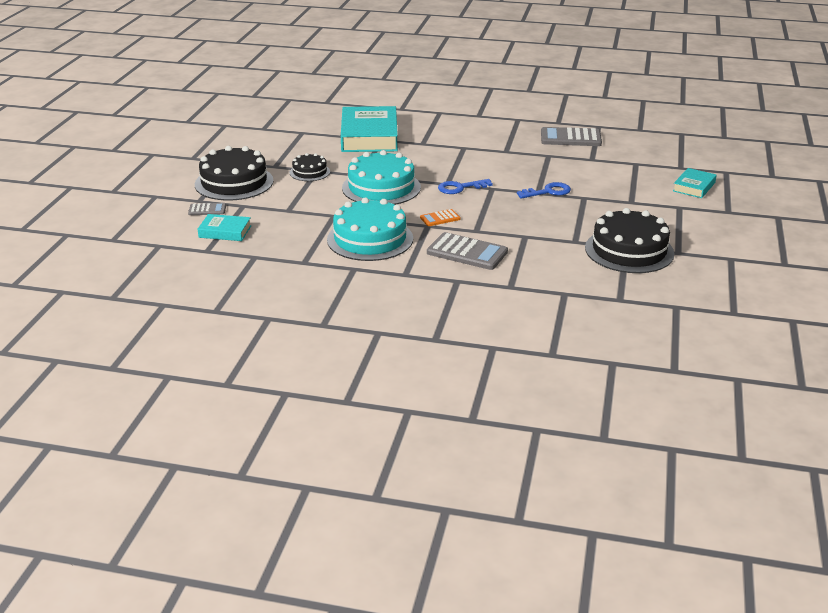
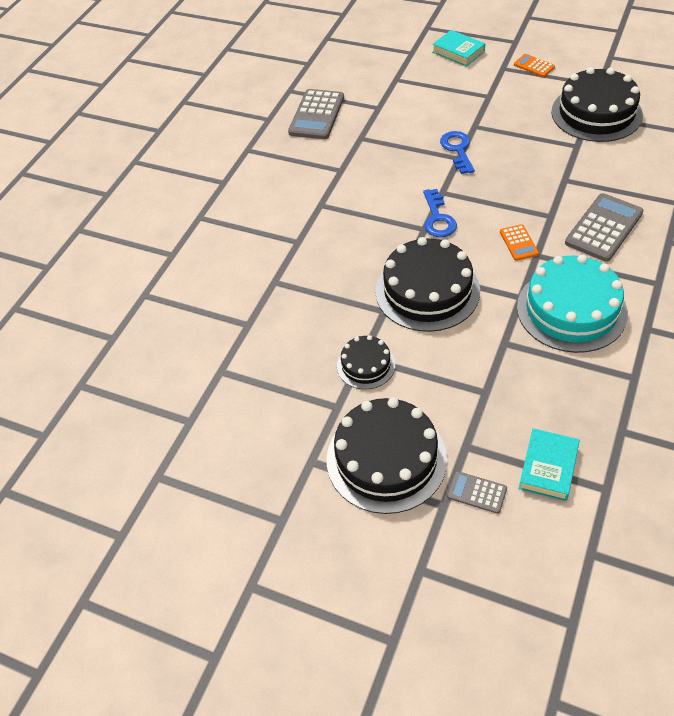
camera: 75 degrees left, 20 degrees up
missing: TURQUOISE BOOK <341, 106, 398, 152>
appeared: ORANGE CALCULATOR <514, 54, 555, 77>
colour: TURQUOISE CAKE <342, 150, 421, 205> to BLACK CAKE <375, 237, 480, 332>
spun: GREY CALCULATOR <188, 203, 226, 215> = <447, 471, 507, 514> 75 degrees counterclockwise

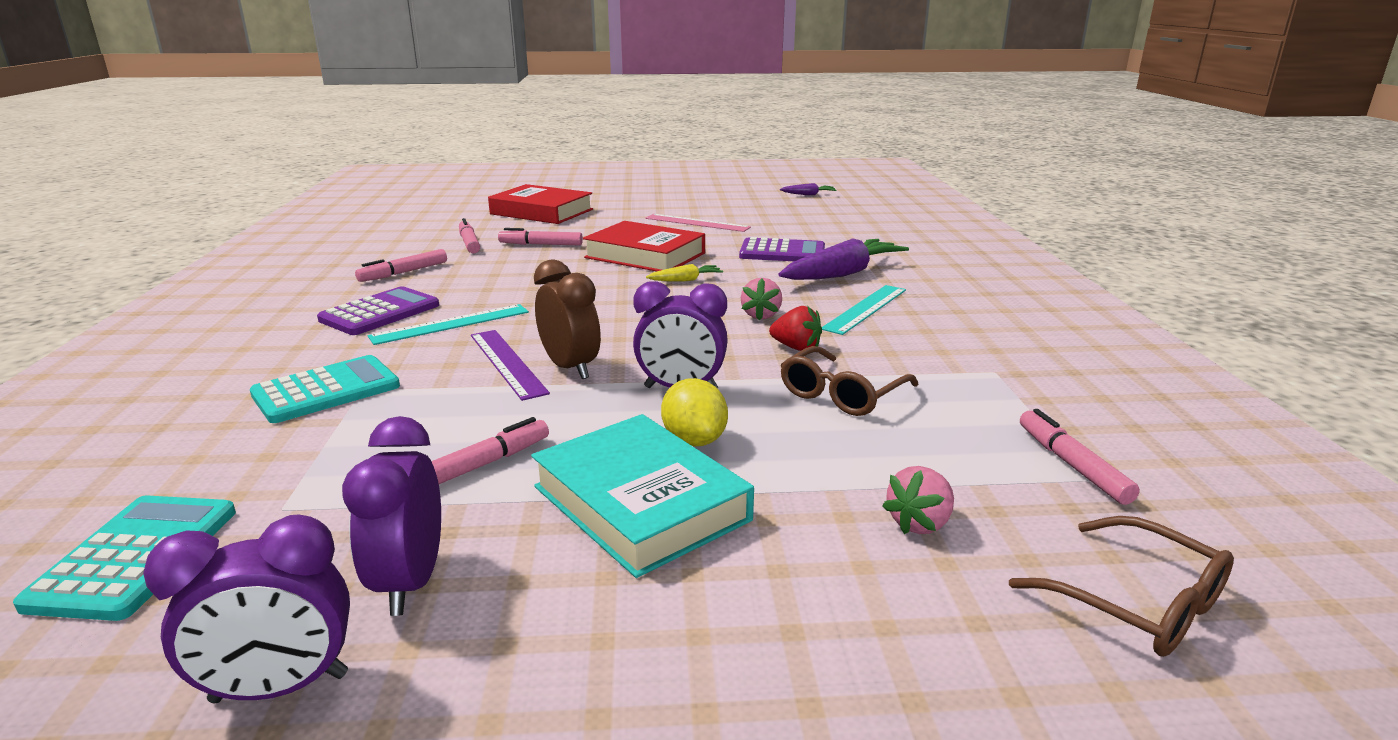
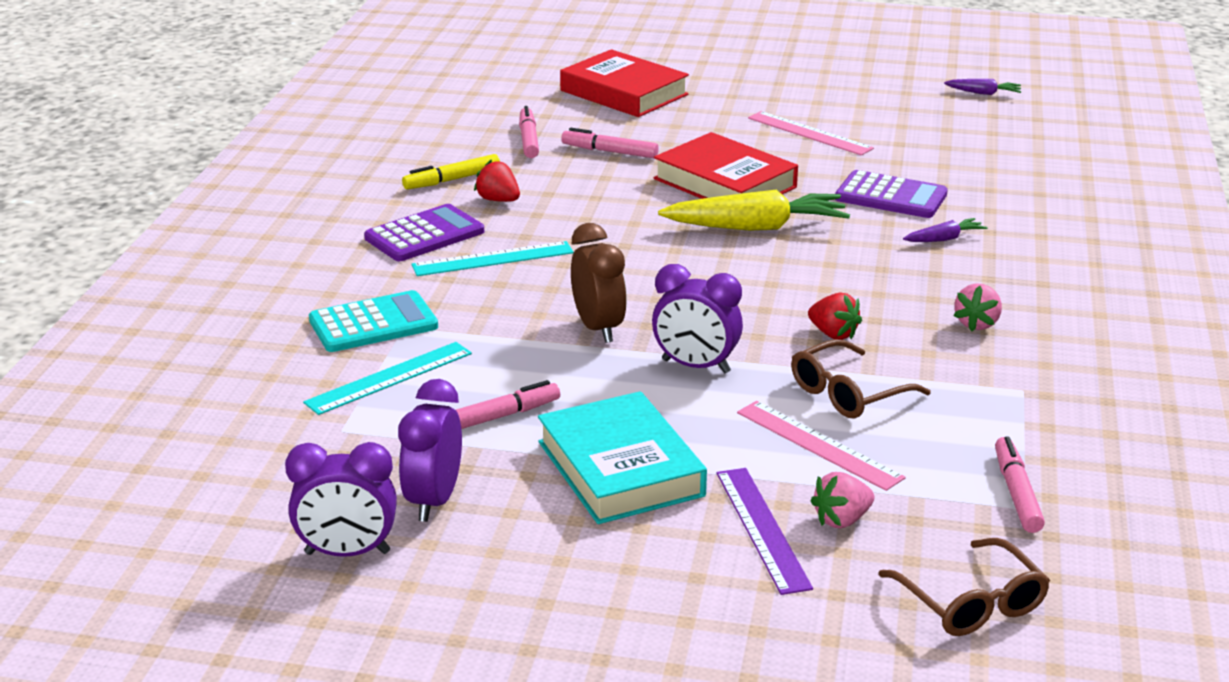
camera: 15 degrees right, 5 degrees up
missing: TURQUOISE CALCULATOR <13, 496, 236, 621>; YELLOW LEMON <661, 378, 728, 446>
appeared: RED STRAWBERRY <474, 160, 520, 202>; PINK RULER <737, 401, 906, 491>
relocated: TURQUOISE RULER <822, 285, 906, 335> to <303, 342, 472, 415>; PURPLE RULER <471, 330, 550, 401> to <717, 468, 813, 595>; PINK STRAWBERRY <741, 278, 782, 320> to <953, 283, 1002, 332>
colour: PINK MARKER <355, 249, 447, 282> to YELLOW MARKER <402, 154, 500, 190>
size: YELLOW CARROT <646, 264, 723, 282> = <658, 190, 850, 231> x2.11; PURPLE CARROT <779, 238, 909, 280> = <903, 218, 988, 242> x0.47

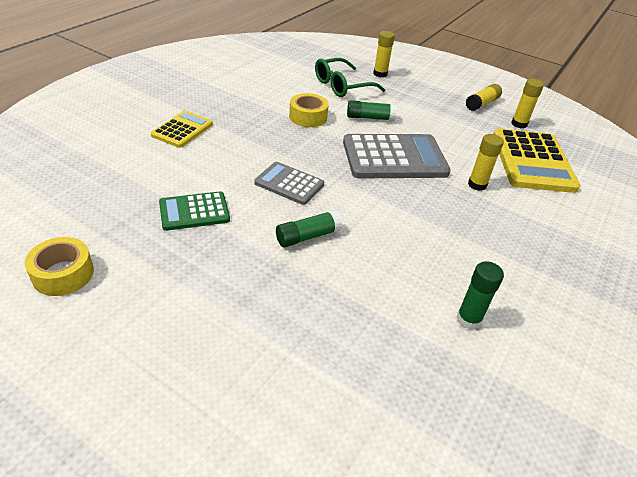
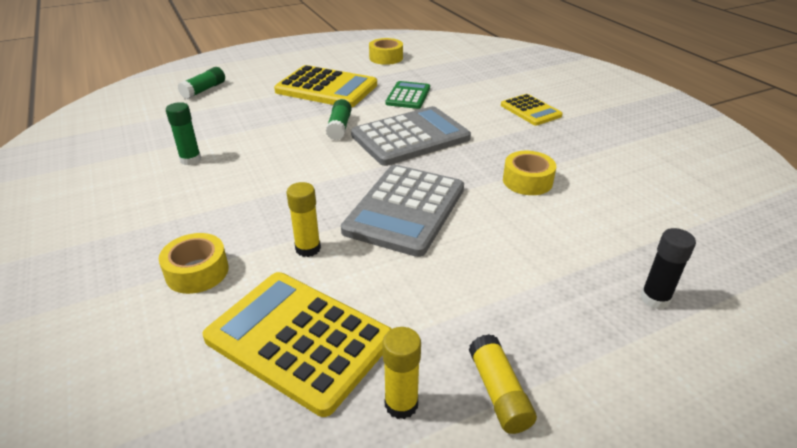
camera: 125 degrees right, 5 degrees down
missing: GREEN GLASSES <315, 58, 385, 97>
appeared: YELLOW TAPE <159, 233, 229, 294>; YELLOW CALCULATOR <274, 65, 377, 107>
relocated: GREEN GLUE STICK <347, 100, 397, 121> to <178, 67, 225, 99>
colour: YELLOW GLUE STICK <373, 31, 395, 77> to BLACK GLUE STICK <641, 228, 696, 309>
size: GREY CALCULATOR <254, 162, 324, 205> = <351, 106, 471, 166> x1.77

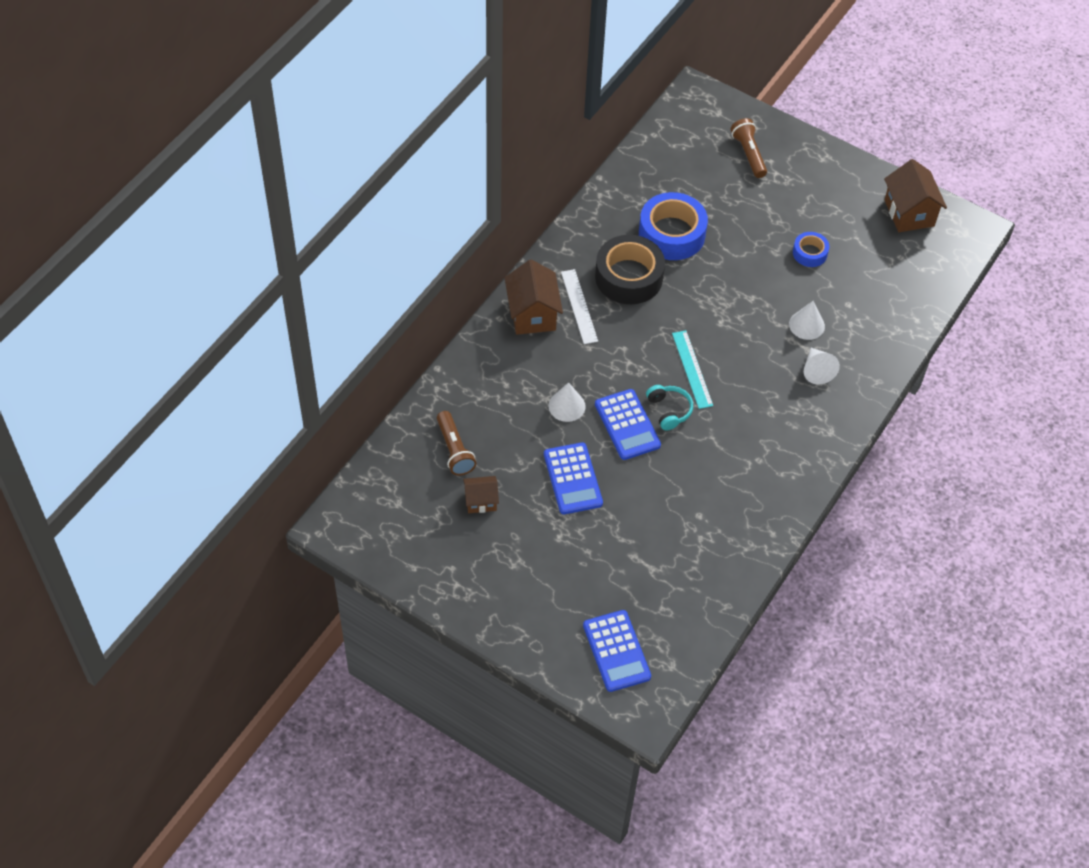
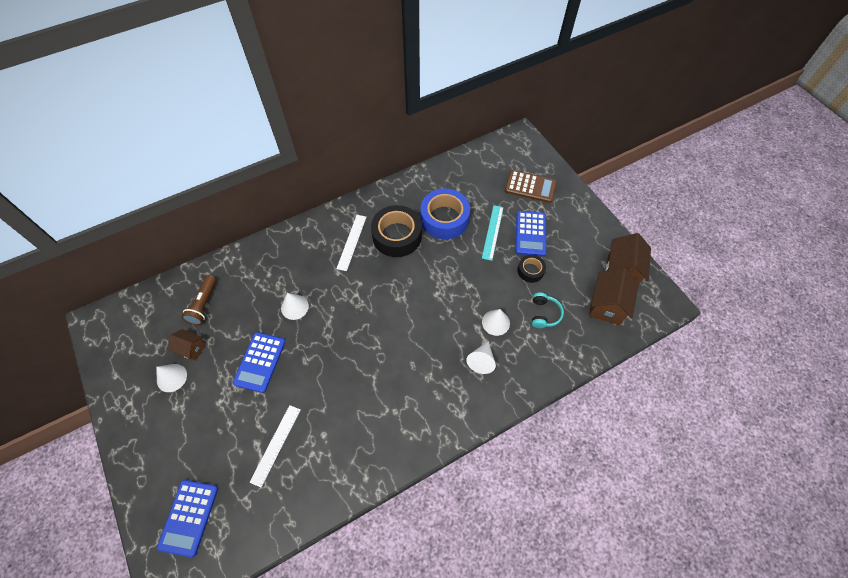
camera: 30 degrees right, 5 degrees up
appeared: WHITE CONE <156, 364, 187, 392>; WHITE RULER <249, 405, 301, 488>
relocated: TURQUOISE RULER <672, 330, 713, 409> to <482, 205, 504, 261>; BLUE CALCULATOR <595, 389, 661, 460> to <516, 211, 546, 256>; TURQUOISE HEADPHONES <646, 385, 693, 431> to <532, 293, 564, 328>; BROWN HOUSE <505, 259, 563, 335> to <589, 268, 639, 325>
exchanged: BROWN FLASHLIGHT <730, 118, 767, 178> to BROWN CALCULATOR <505, 170, 557, 203>
colour: BLUE TAPE <793, 232, 829, 267> to BLACK TAPE <517, 255, 546, 283>

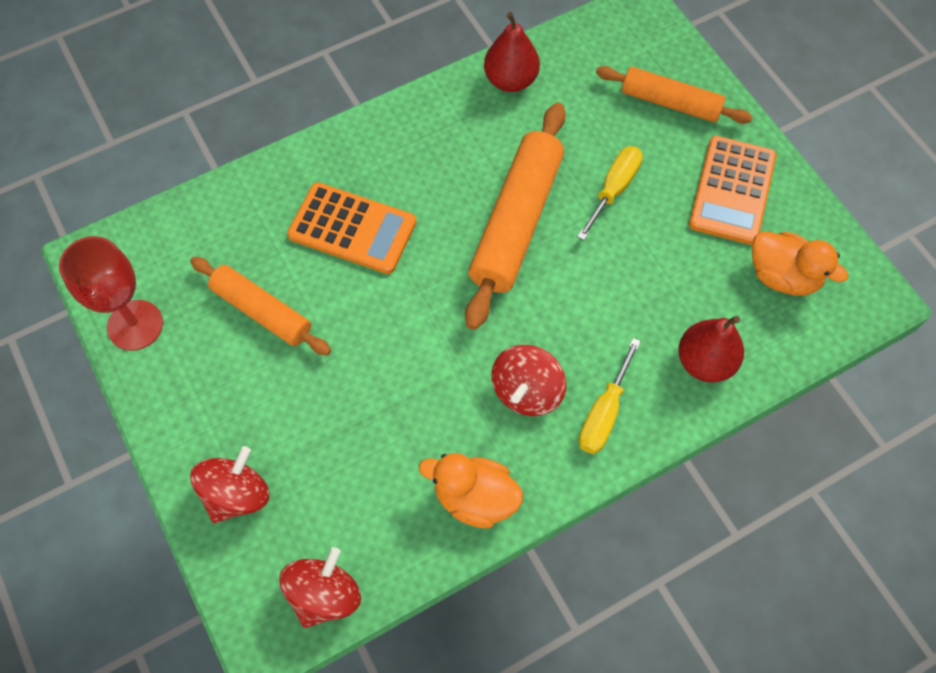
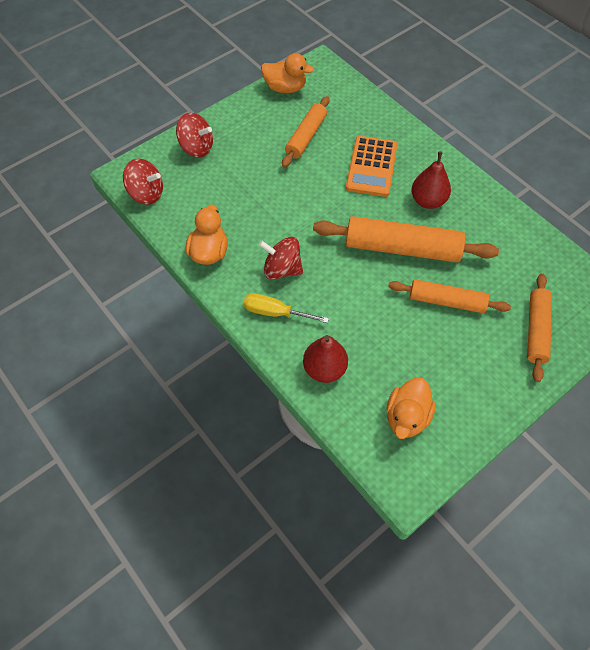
camera: 80 degrees right, 5 degrees down
missing: ORANGE CALCULATOR <689, 136, 776, 245>
relocated: RED PEAR <484, 12, 540, 92> to <411, 151, 451, 209>
exchanged: RED GOBLET <59, 236, 163, 351> to ORANGE DUCK <261, 53, 314, 93>; YELLOW SCREWDRIVER <577, 146, 643, 240> to ORANGE ROLLING PIN <388, 279, 511, 313>

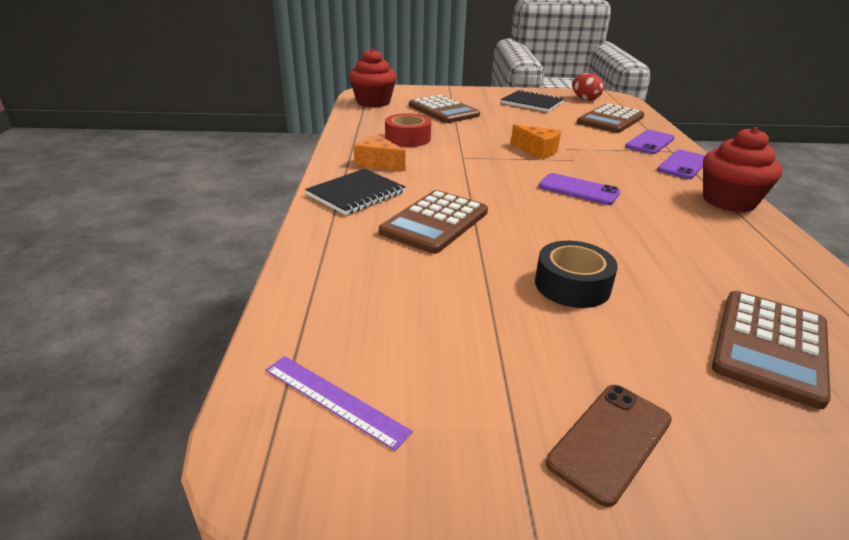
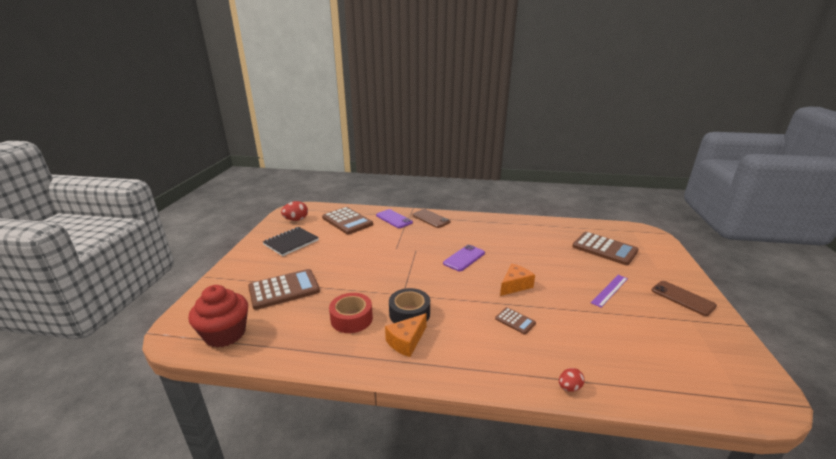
camera: 80 degrees left, 5 degrees down
missing: BLACK NOTEBOOK <305, 169, 405, 215>; RED CUPCAKE <703, 127, 783, 212>
appeared: RED EGG <559, 368, 585, 392>
relocated: BLACK TAPE <535, 241, 618, 308> to <389, 288, 430, 323>; ORANGE CHEESE <511, 125, 561, 159> to <500, 263, 535, 296>; PURPLE RULER <266, 356, 413, 451> to <591, 275, 628, 308>
colour: PURPLE PHONE <657, 150, 706, 179> to BROWN PHONE <412, 209, 450, 228>
size: BROWN CALCULATOR <379, 190, 488, 254> = <495, 307, 536, 335> x0.49

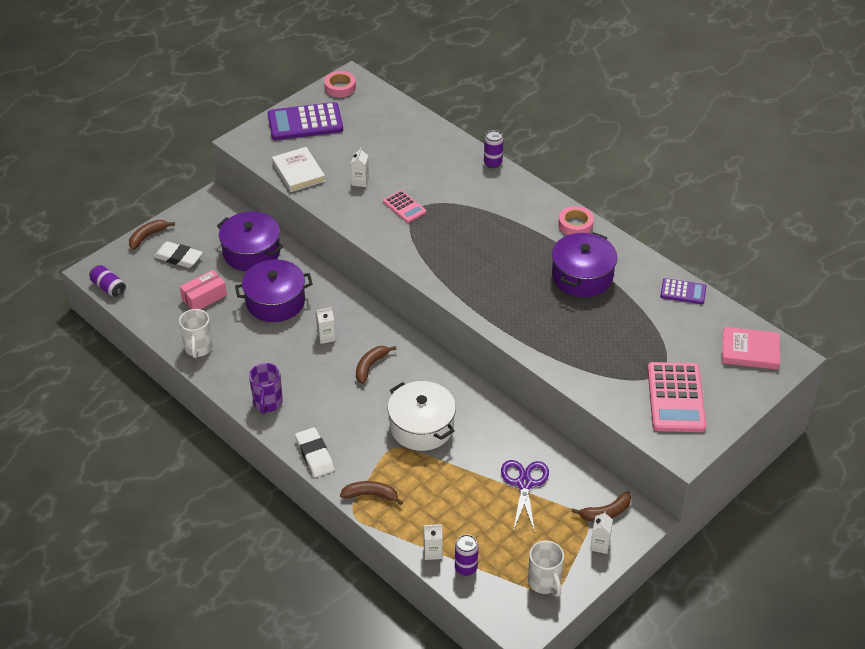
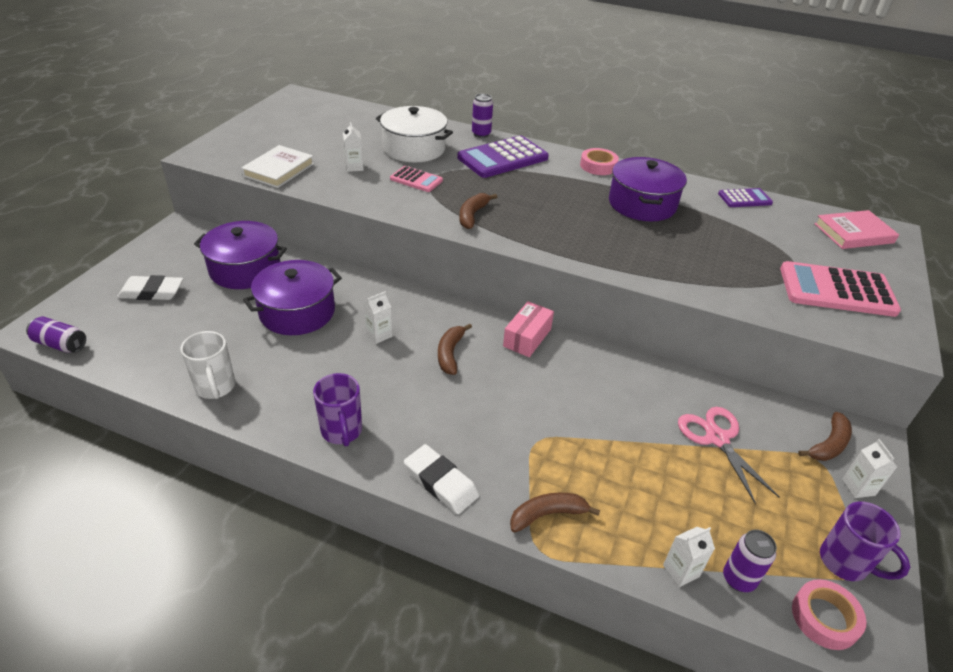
camera: 25 degrees left, 5 degrees down
relocated: WHITE POT <388, 381, 456, 451> to <376, 106, 453, 162>; PURPLE CALCULATOR <268, 102, 343, 140> to <457, 135, 549, 178>; BROWN BANANA <129, 220, 175, 250> to <460, 193, 497, 229>; PINK BOX <180, 270, 227, 309> to <503, 301, 554, 357>; PINK TAPE <324, 71, 356, 97> to <792, 579, 867, 650>
colour: PURPLE SCISSORS <501, 460, 549, 533> to PINK SCISSORS <678, 407, 780, 504>; WHITE MUG <528, 540, 564, 597> to PURPLE MUG <820, 501, 910, 581>
spun: WHITE BOOK <272, 147, 325, 192> = <241, 145, 314, 188> 75 degrees clockwise; PINK CALCULATOR <648, 362, 706, 432> = <780, 261, 901, 317> 120 degrees clockwise

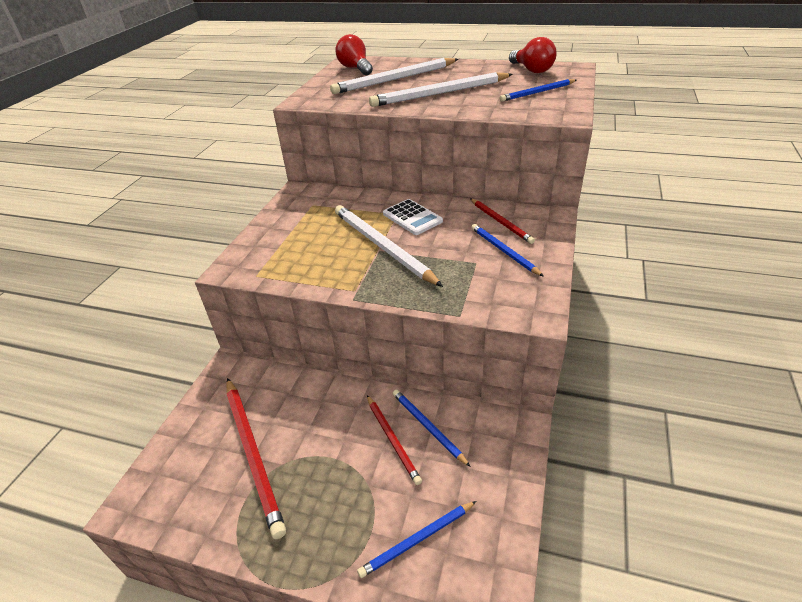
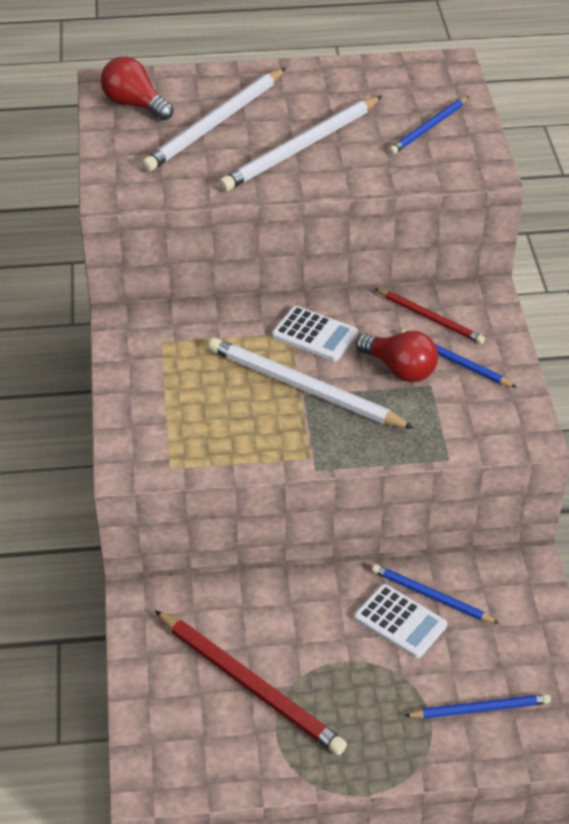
camera: 25 degrees left, 5 degrees up
relocated: RED LIGHT BULB <509, 37, 557, 73> to <356, 331, 438, 382>
exchanged: RED PENCIL <367, 395, 422, 485> to WHITE CALCULATOR <354, 584, 447, 658>
spun: BLUE PENCIL <357, 501, 476, 578> = <404, 694, 551, 719> 135 degrees counterclockwise

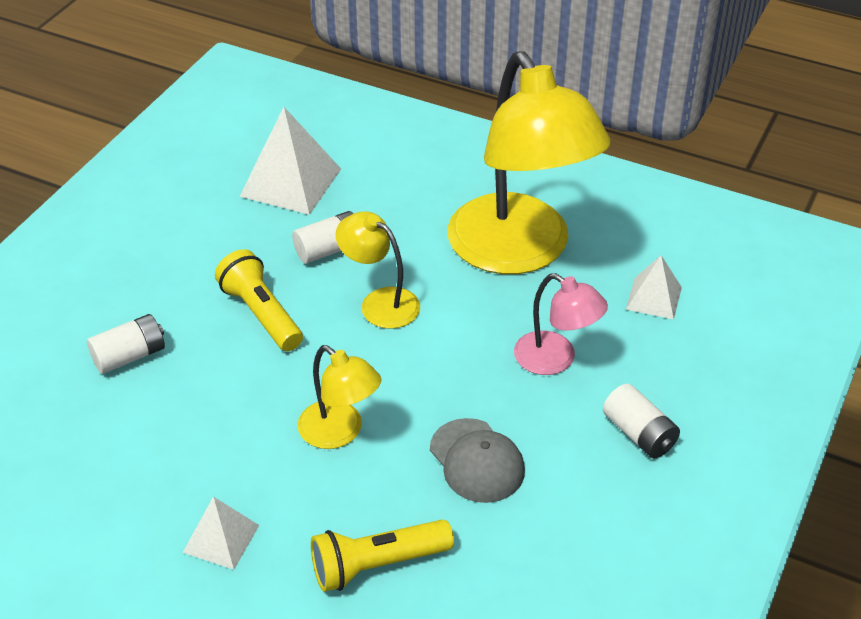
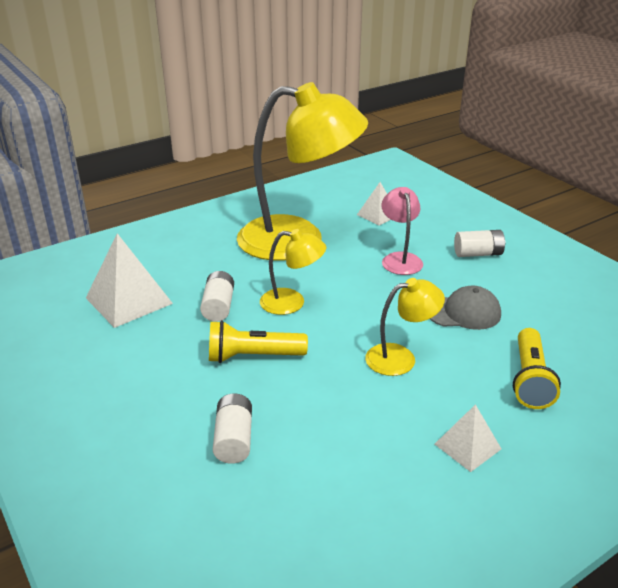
camera: 60 degrees left, 10 degrees down
spun: YELLOW LAMP <336, 211, 420, 329> = <260, 229, 326, 315> 150 degrees counterclockwise; PINK LAMP <514, 273, 608, 375> = <381, 187, 423, 275> 75 degrees counterclockwise

